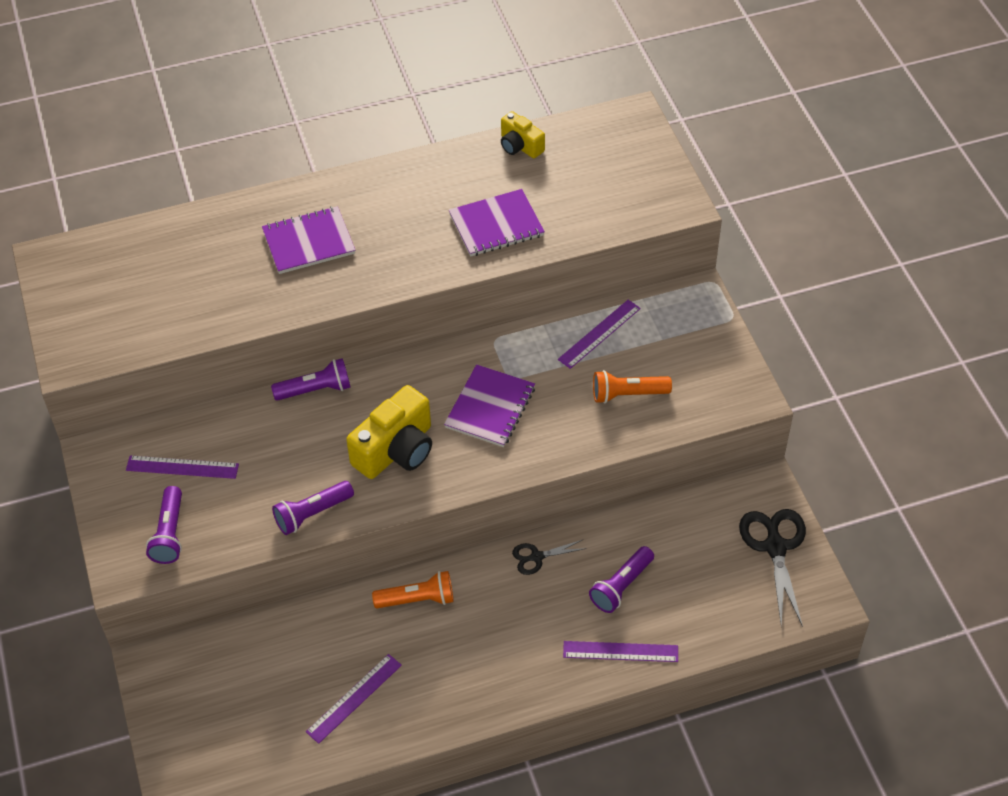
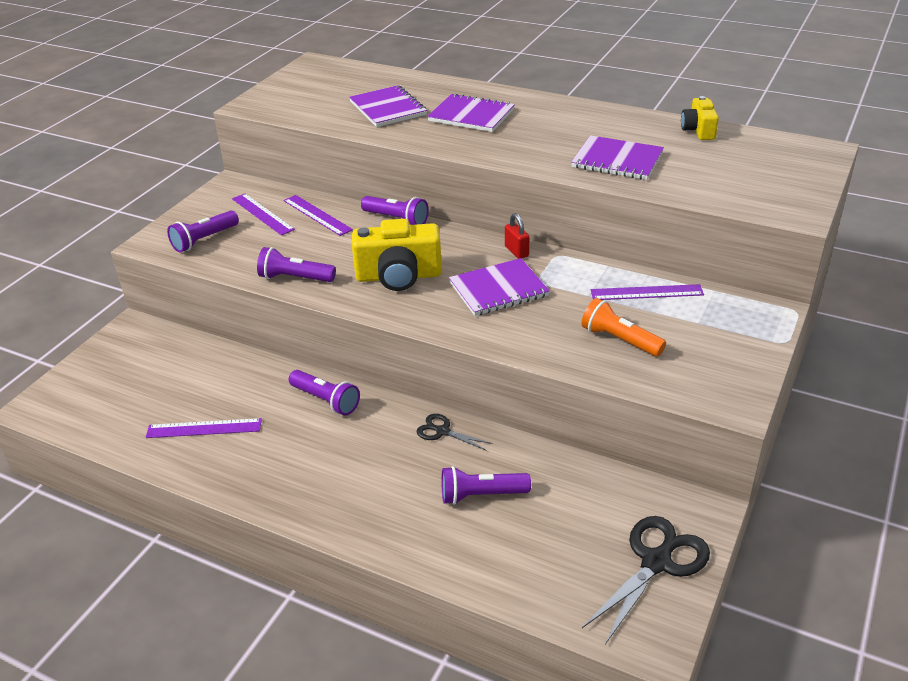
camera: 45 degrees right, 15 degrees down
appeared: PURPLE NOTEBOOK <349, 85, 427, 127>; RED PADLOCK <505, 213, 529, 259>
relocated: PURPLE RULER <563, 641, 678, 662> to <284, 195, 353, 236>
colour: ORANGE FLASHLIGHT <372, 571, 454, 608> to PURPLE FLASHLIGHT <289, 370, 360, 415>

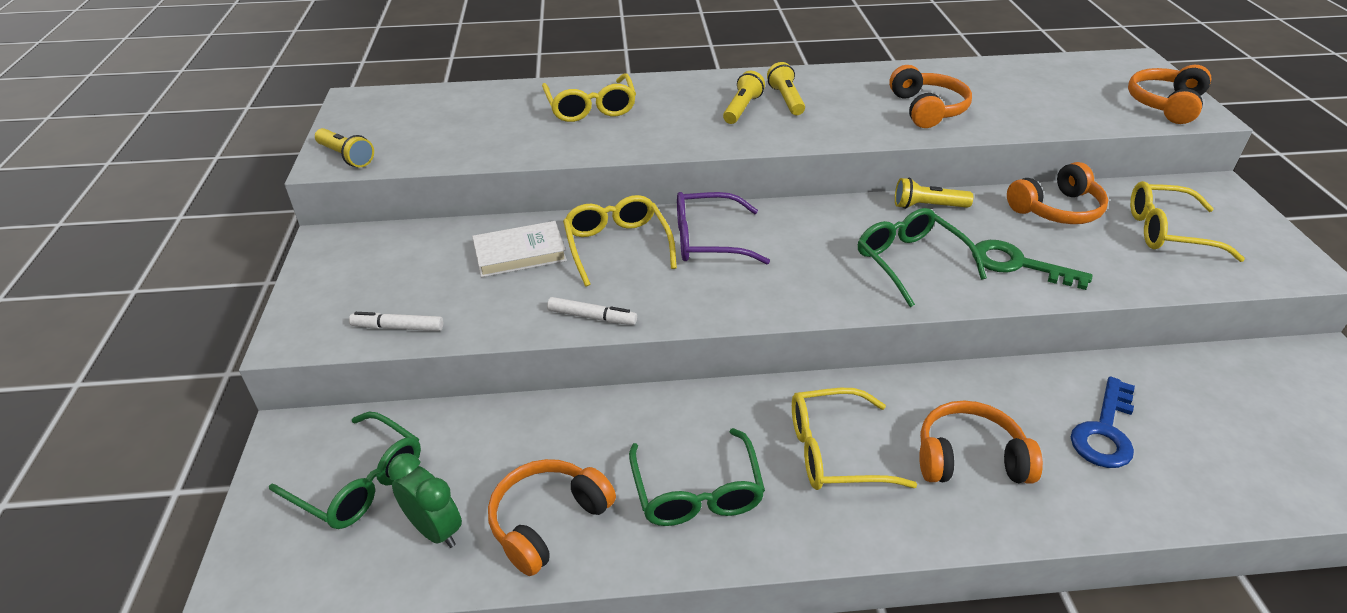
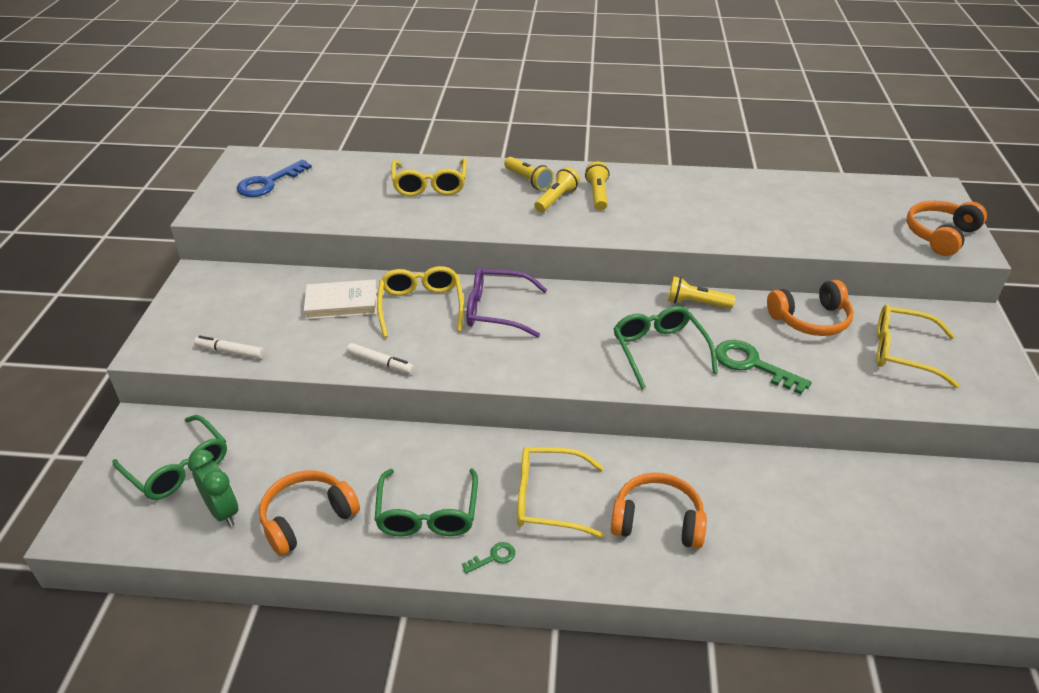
camera: 10 degrees right, 0 degrees up
missing: ORANGE HEADPHONES <889, 65, 972, 128>
appeared: GREEN KEY <462, 542, 515, 574>
relocated: BLUE KEY <1071, 377, 1135, 468> to <237, 160, 312, 197>; YELLOW FLASHLIGHT <315, 128, 374, 167> to <504, 157, 553, 190>

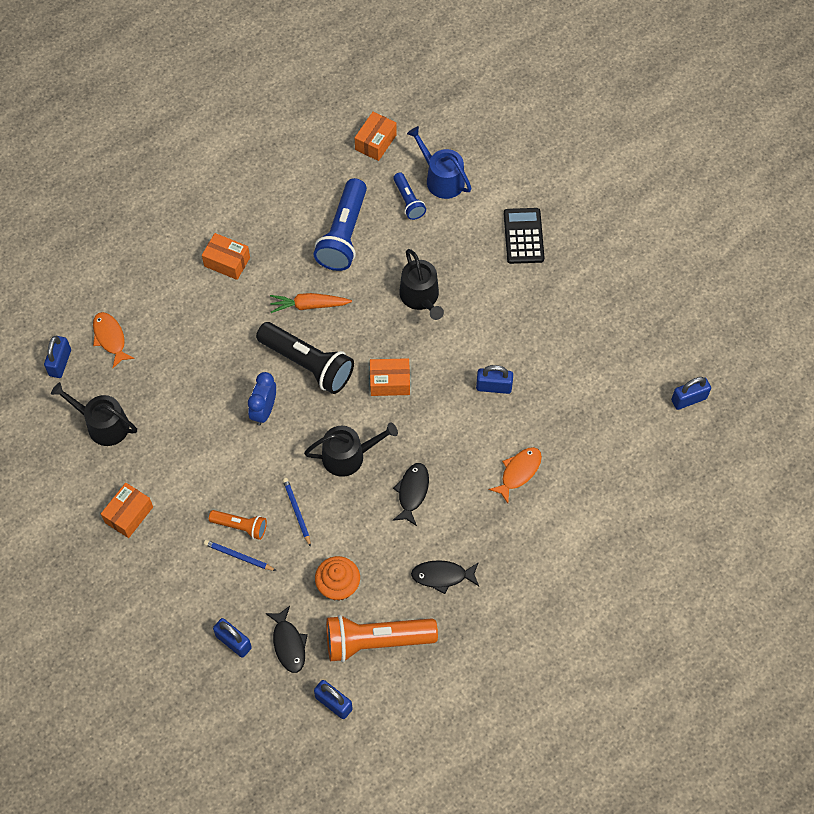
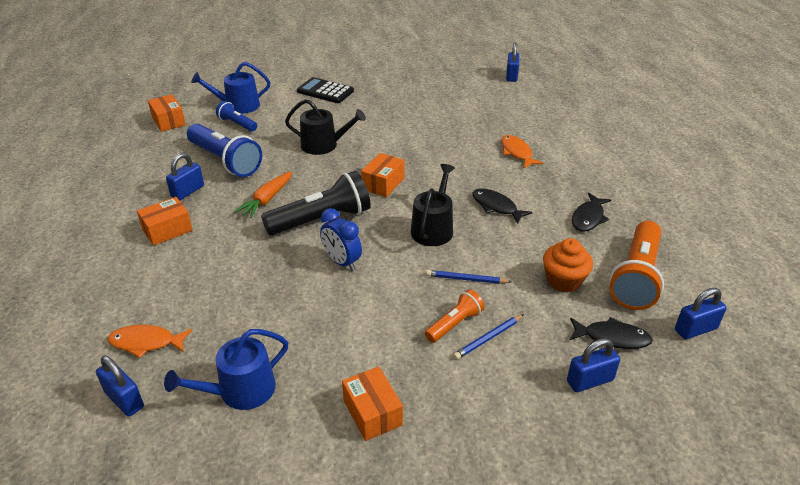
camera: 60 degrees left, 25 degrees down
relocated: BLUE PADLOCK <476, 365, 513, 394> to <166, 153, 204, 201>
colour: BLACK WATERING CAN <51, 382, 137, 446> to BLUE WATERING CAN <164, 329, 288, 410>
spun: BLUE FLASHLIGHT <393, 172, 426, 220> = <216, 101, 257, 132> 150 degrees counterclockwise

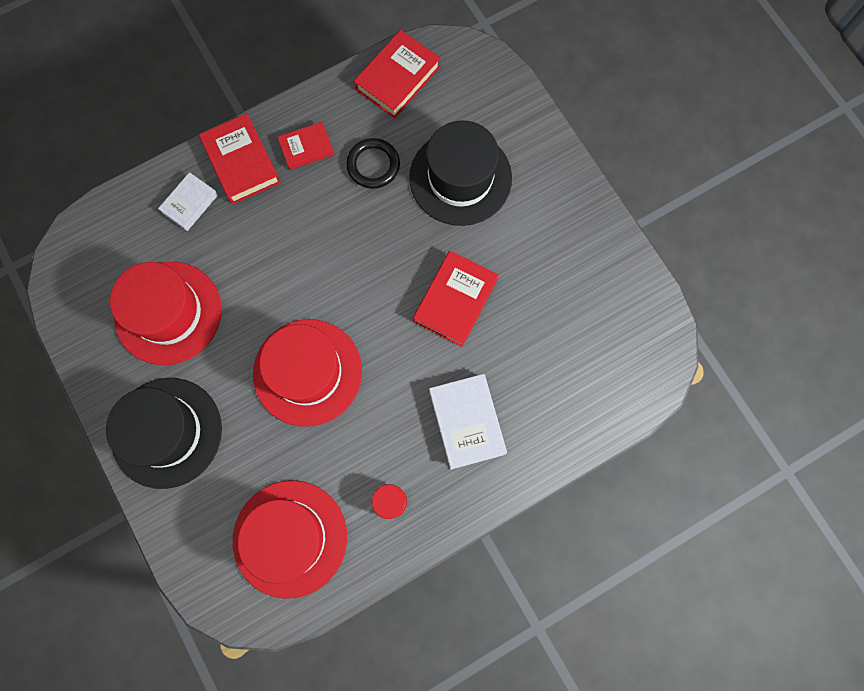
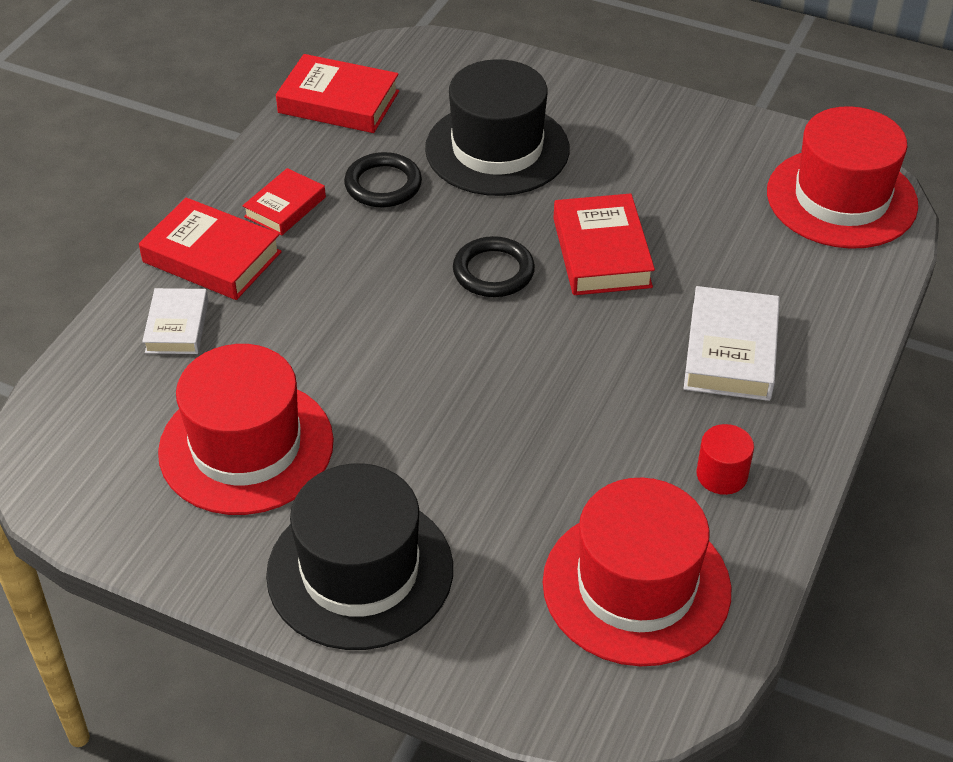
camera: 35 degrees left, 30 degrees down
appeared: BLACK RING <453, 236, 535, 297>
relocated: RED HAT <253, 319, 362, 427> to <767, 106, 918, 249>
spun: RED BOOK <354, 30, 440, 119> = <276, 54, 399, 133> 75 degrees counterclockwise; WHITE BOOK <429, 374, 507, 470> = <684, 286, 780, 401> 60 degrees clockwise

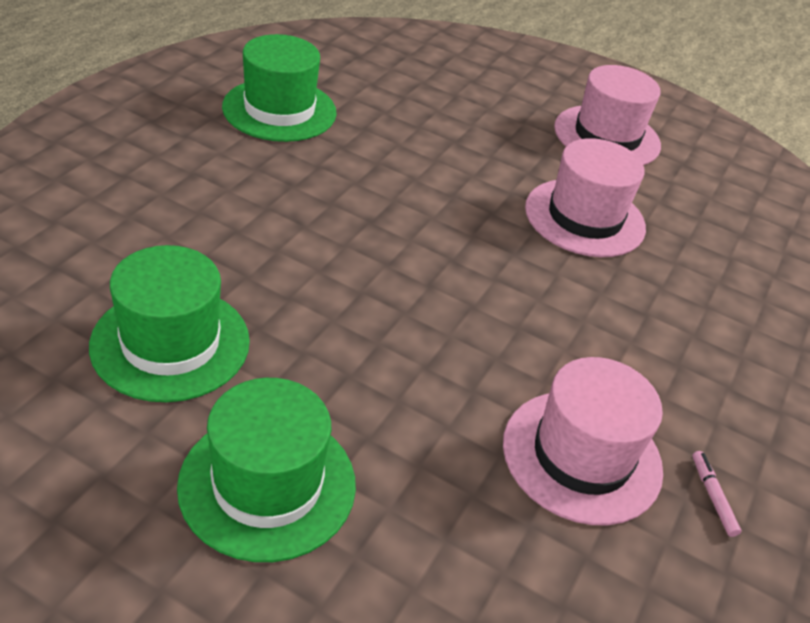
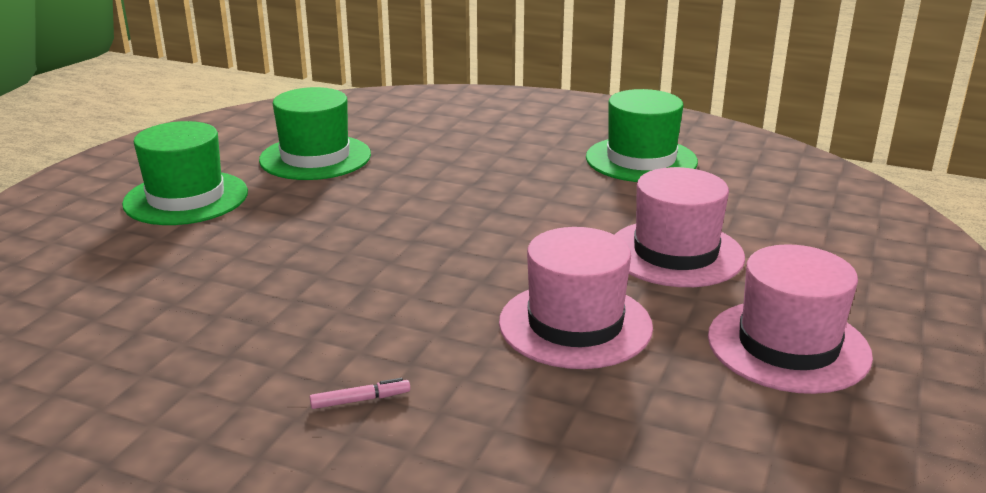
camera: 90 degrees right, 15 degrees down
relocated: PINK MARKER <692, 451, 741, 537> to <310, 378, 410, 409>; PINK HAT <503, 357, 663, 525> to <614, 167, 745, 287>

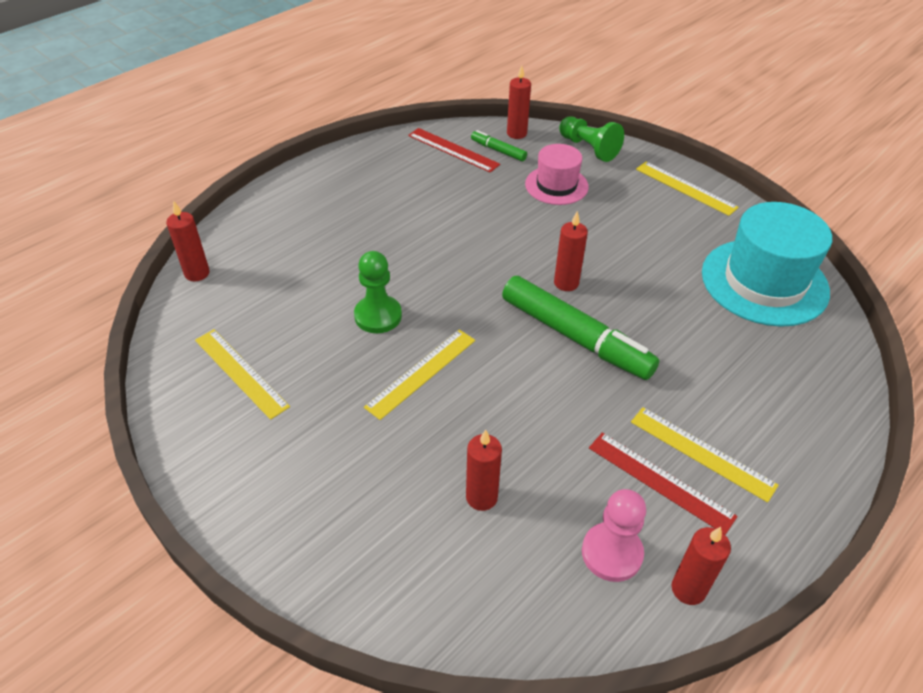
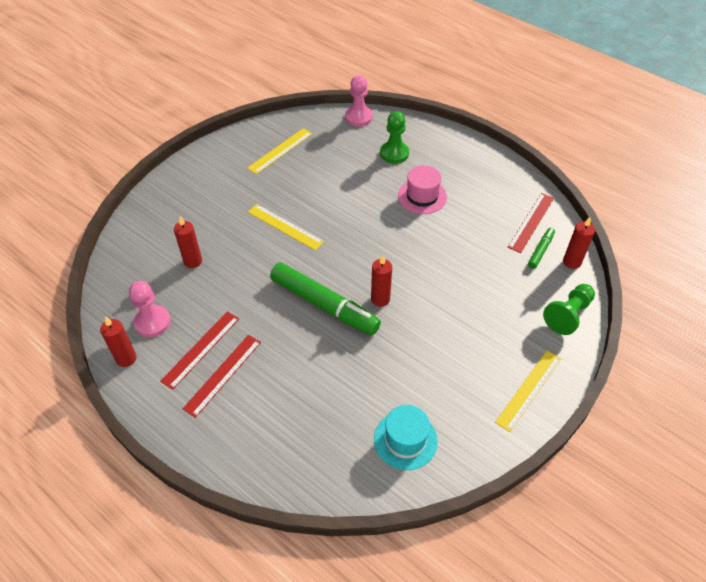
camera: 85 degrees right, 5 degrees up
relocated: GREEN PAWN <354, 251, 402, 333> to <380, 111, 409, 164>; PINK HAT <525, 144, 589, 205> to <398, 165, 447, 214>
exchanged: RED CANDLE <166, 200, 210, 282> to PINK PAWN <345, 76, 373, 127>
colour: YELLOW RULER <631, 407, 779, 503> to RED RULER <183, 335, 261, 418>
spun: GREEN MARKER <502, 276, 660, 380> = <270, 262, 381, 335> 90 degrees counterclockwise
size: TURQUOISE HAT <702, 202, 832, 327> = <374, 405, 438, 470> x0.58

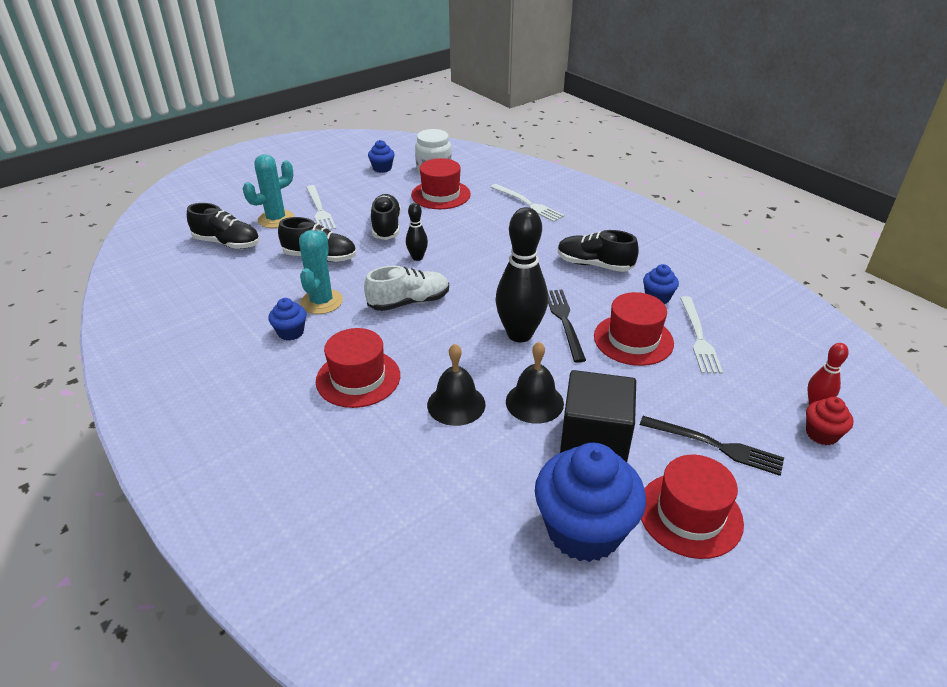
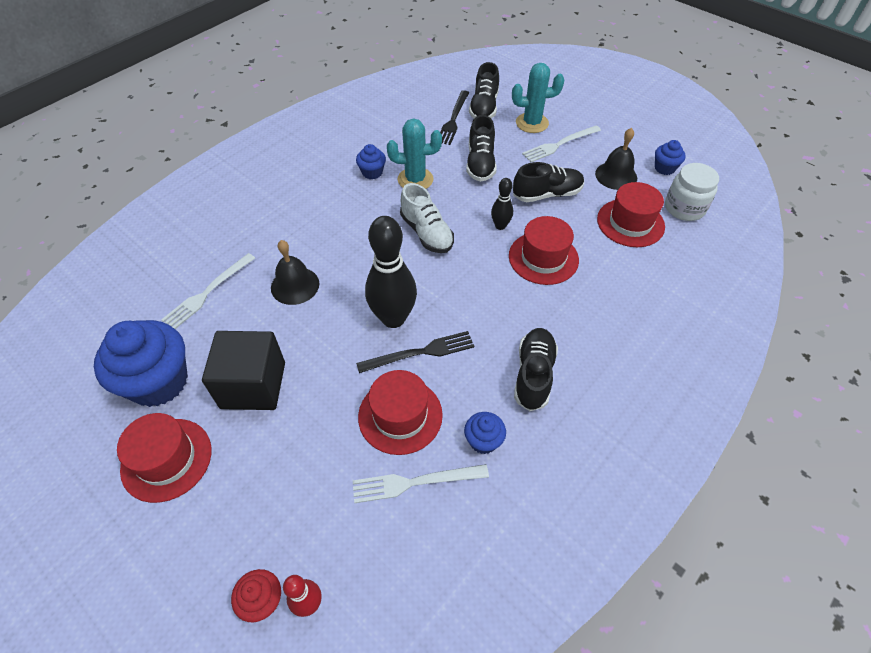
camera: 80 degrees right, 15 degrees up
relocated: WHITE FORK <490, 184, 565, 222> to <161, 253, 255, 329>; BLACK FORK <640, 416, 784, 476> to <440, 90, 469, 145>; RED HAT <316, 328, 400, 408> to <509, 216, 579, 285>; BLACK BELL <506, 342, 564, 424> to <595, 128, 637, 190>
spun: TURQUOISE CACTUS <243, 154, 294, 228> = <512, 63, 564, 133> 45 degrees counterclockwise

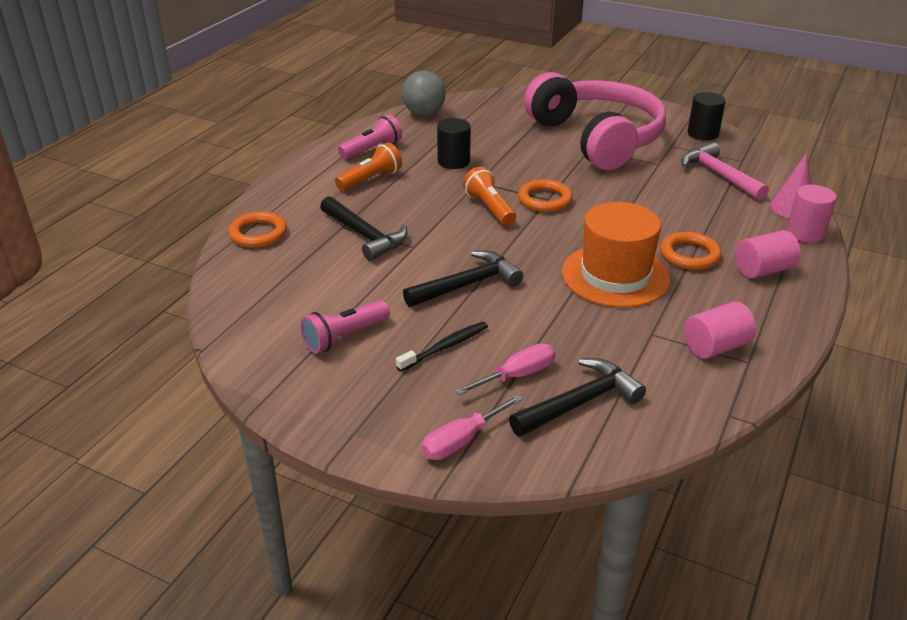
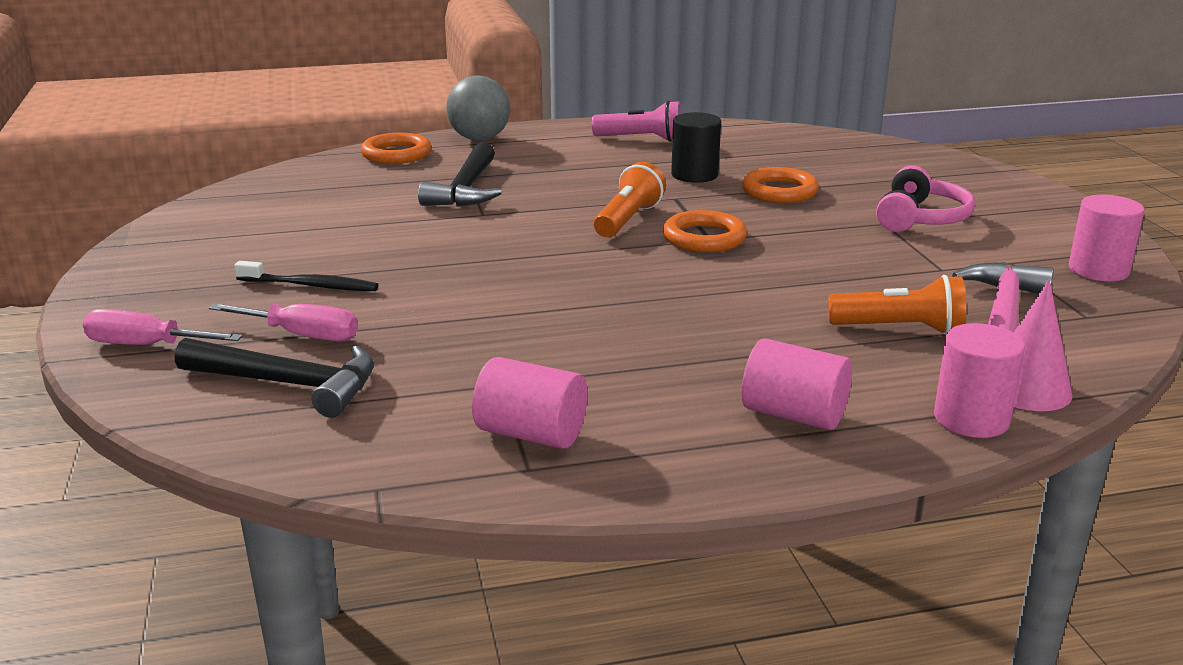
camera: 50 degrees right, 10 degrees down
missing: PINK FLASHLIGHT <300, 300, 390, 354>; BLACK HAMMER <403, 250, 523, 307>; ORANGE HAT <562, 202, 670, 308>
relocated: GREY BALL <402, 71, 446, 116> to <446, 76, 510, 141>; ORANGE RING <660, 232, 721, 270> to <742, 167, 819, 203>; ORANGE FLASHLIGHT <335, 142, 402, 191> to <828, 275, 966, 335>
colour: BLACK CYLINDER <687, 92, 726, 140> to PINK CYLINDER <1069, 195, 1145, 281>
size: PINK HEADPHONES <524, 72, 666, 170> = <876, 166, 975, 232> x0.46

